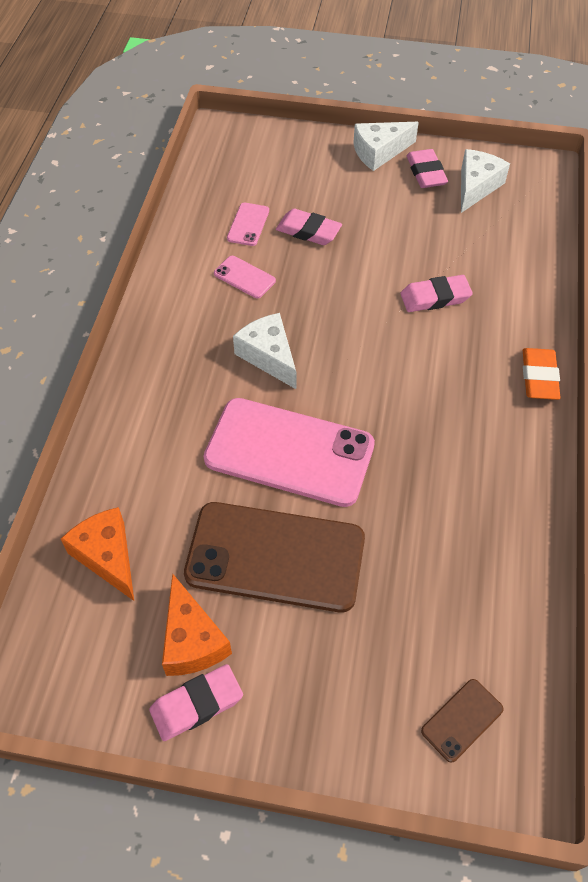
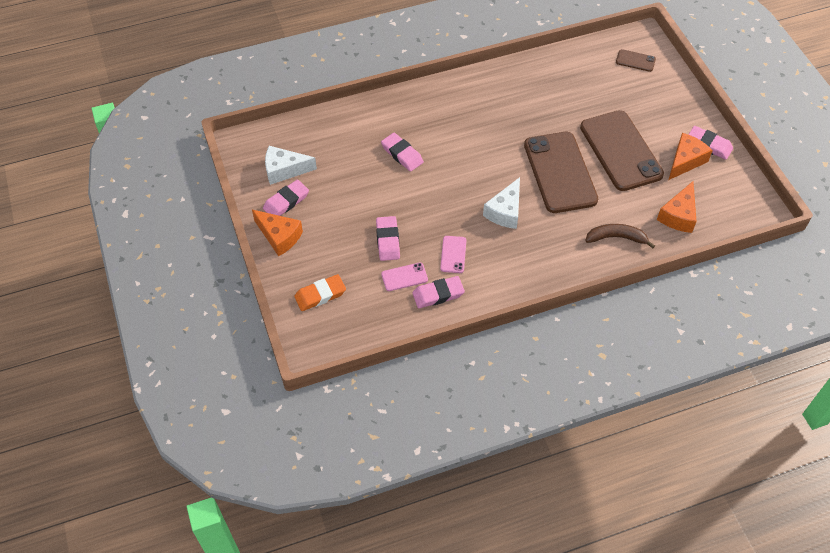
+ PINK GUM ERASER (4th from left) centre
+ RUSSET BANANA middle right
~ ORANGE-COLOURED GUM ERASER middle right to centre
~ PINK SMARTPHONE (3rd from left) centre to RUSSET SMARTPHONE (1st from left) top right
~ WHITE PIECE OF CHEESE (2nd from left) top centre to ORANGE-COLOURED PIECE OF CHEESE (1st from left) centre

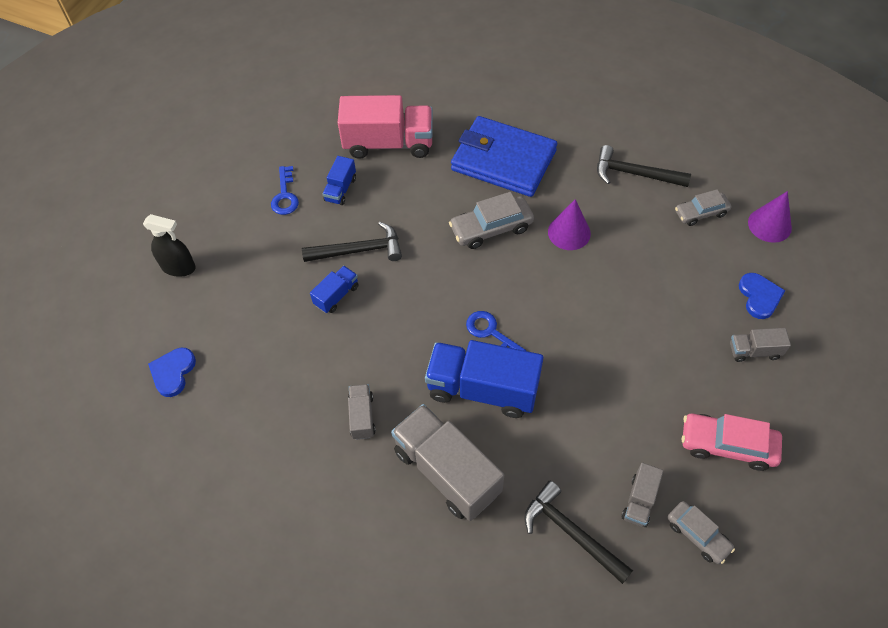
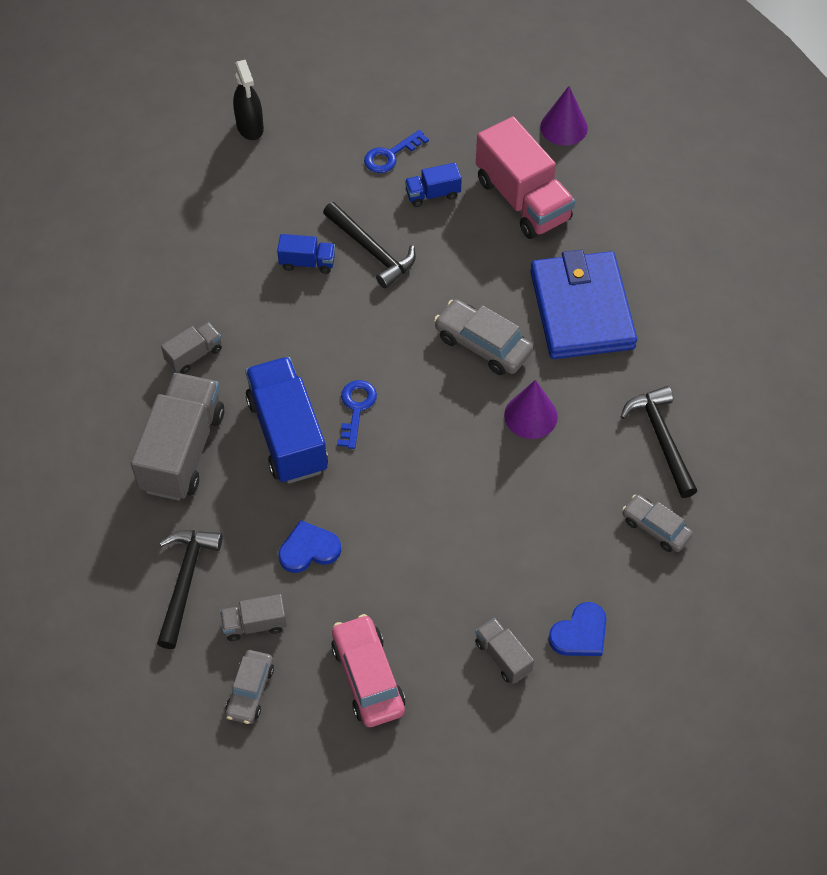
~ COBALT HEART SHAPE (1st from left) middle left to centre
~ PURPLE CONE (2nd from left) middle right to top right

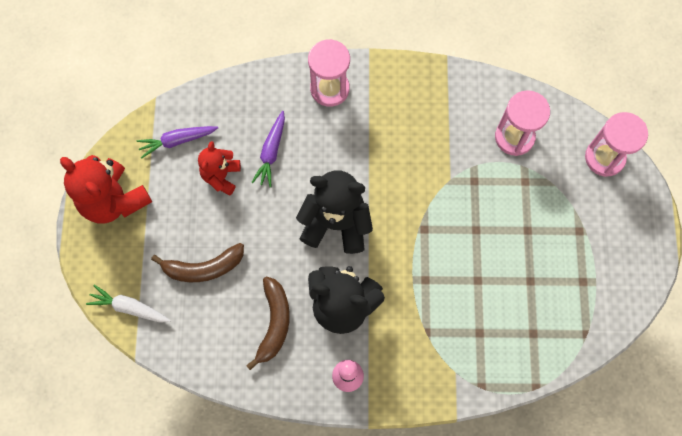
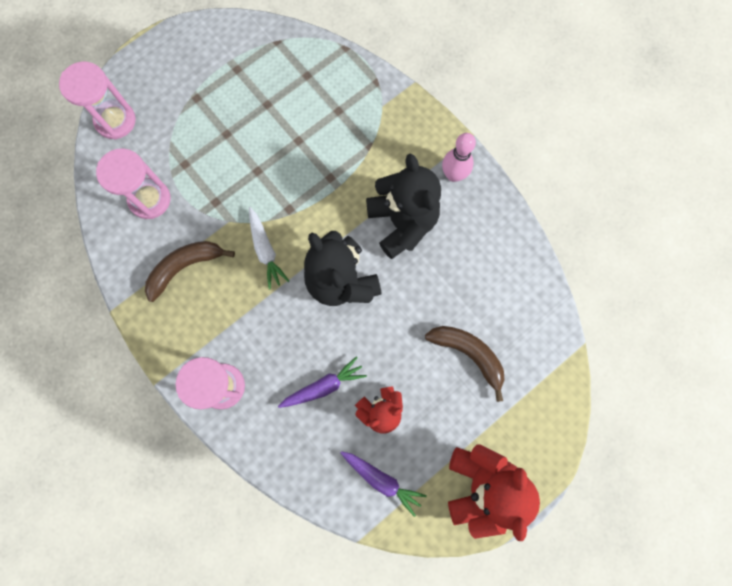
~ WHITE CARROT bottom left to centre
~ RUSSET BANANA (2nd from left in the first image) bottom centre to RUSSET BANANA (1st from left) middle left

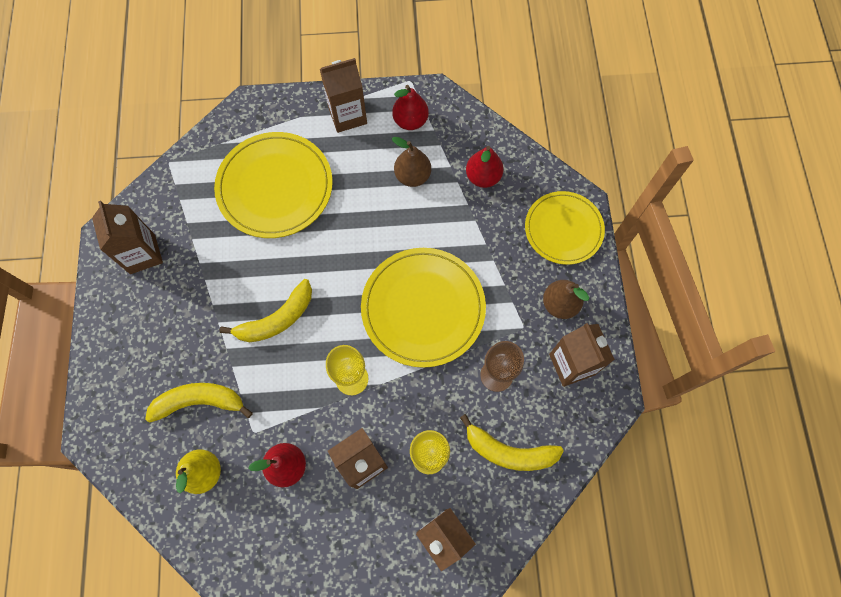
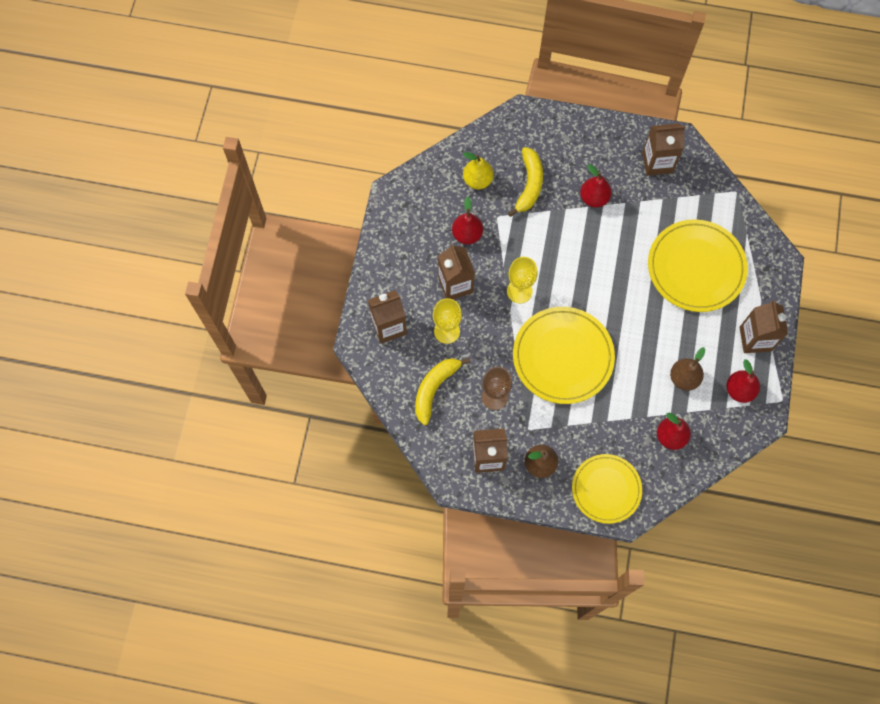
- YELLOW BANANA (2nd from left) middle left
+ RED PEAR (2nd from left) top right

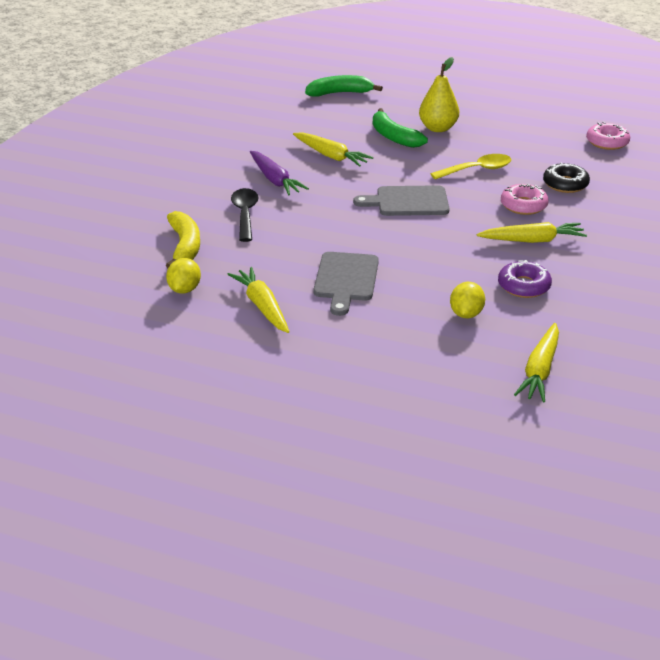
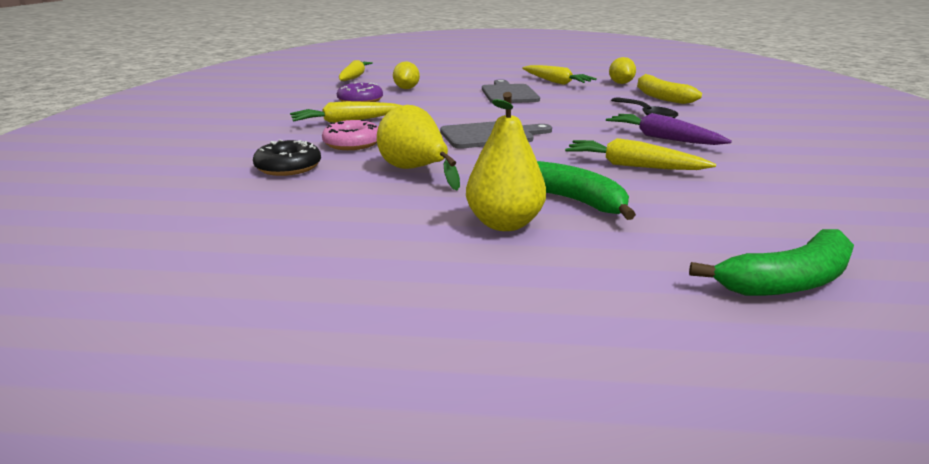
- PINK DOUGHNUT (2nd from left) top right
~ YELLOW TEASPOON top right to YELLOW PEAR (1st from left) top centre

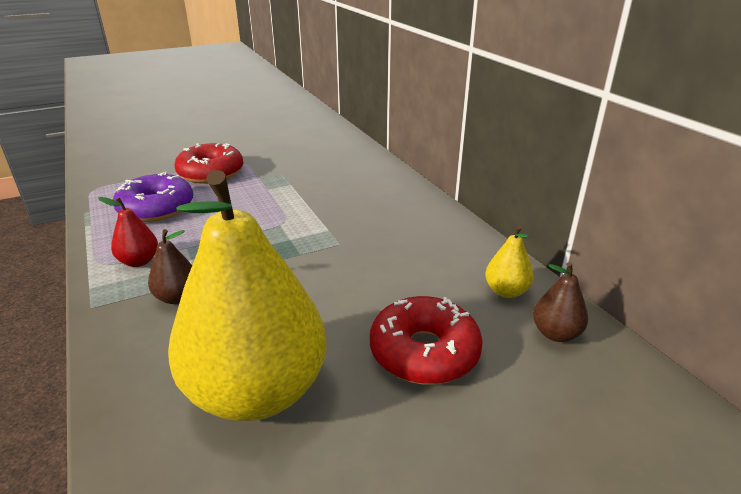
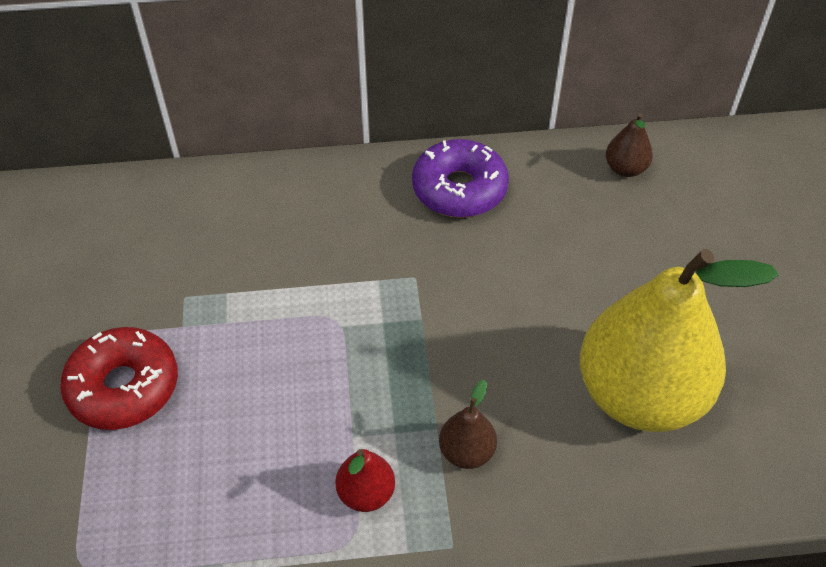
- RED DOUGHNUT (2nd from left) bottom centre
- YELLOW PEAR (2nd from left) middle right
~ PURPLE DOUGHNUT middle left to top centre

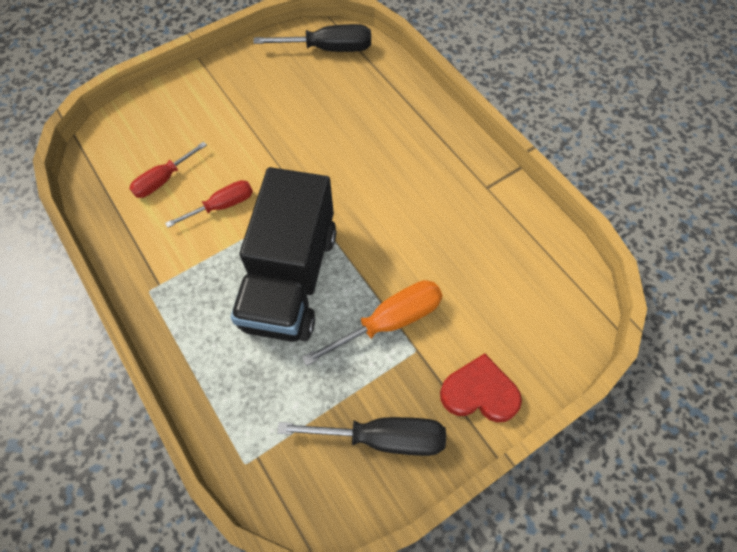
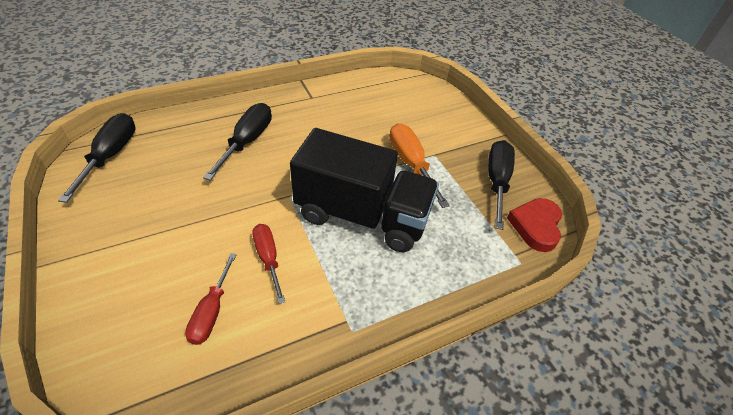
+ BLACK HAND SCREWDRIVER (2nd from left) middle left
~ RED HEART SHAPE bottom centre to middle right
~ RED HAND SCREWDRIVER (1st from left) top left = bottom left 45 degrees clockwise

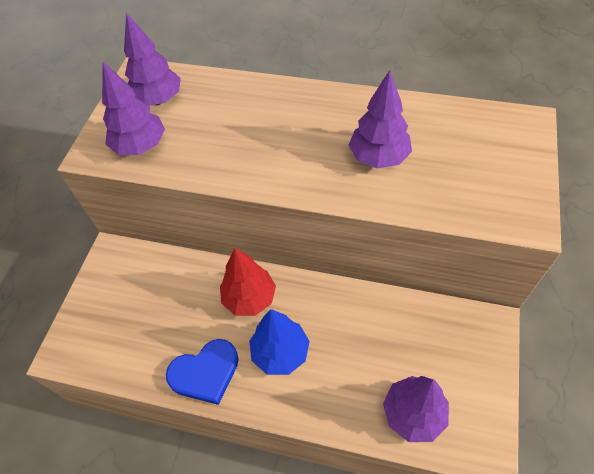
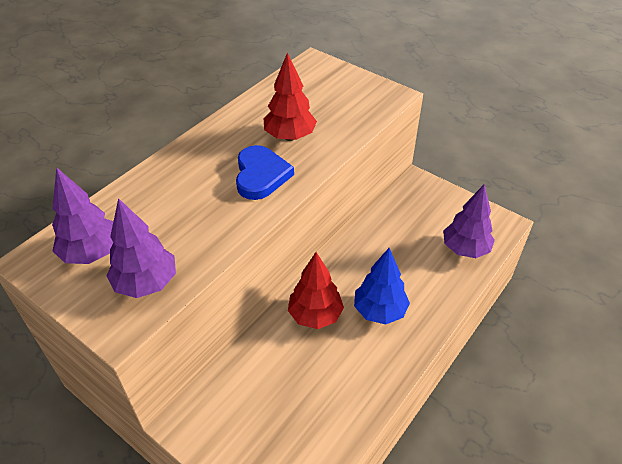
~ COBALT HEART SHAPE bottom centre to centre
~ PURPLE TREE (3rd from left) top centre to RED TREE (1st from left) top centre

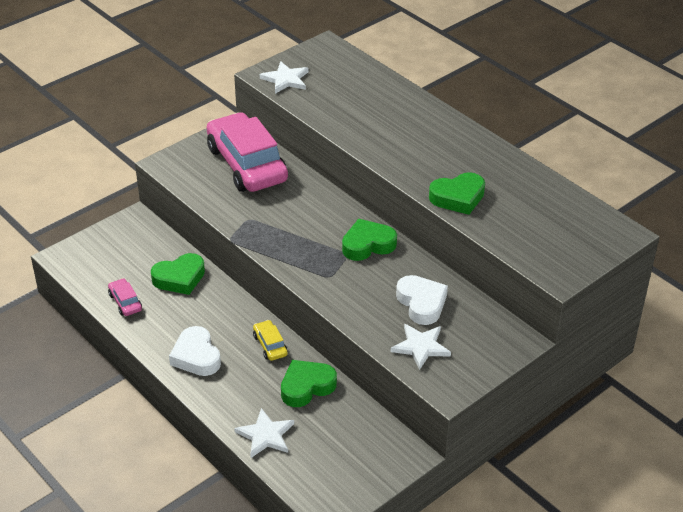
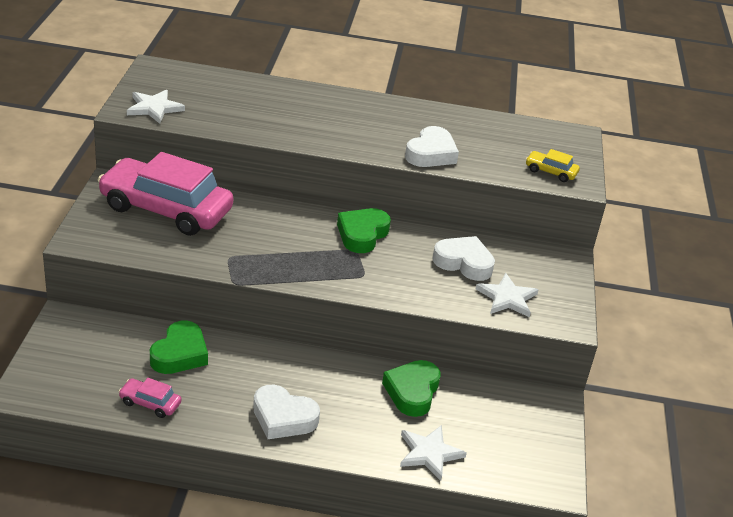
~ YELLOW TOY CAR centre to top right
~ LEAF-GREEN HEART SHAPE (4th from left) middle right to WHITE HEART SHAPE (2nd from left) top centre

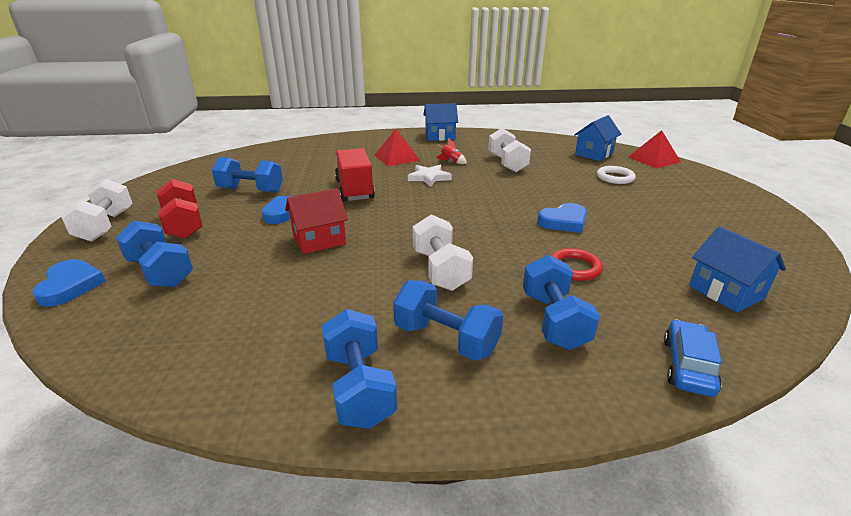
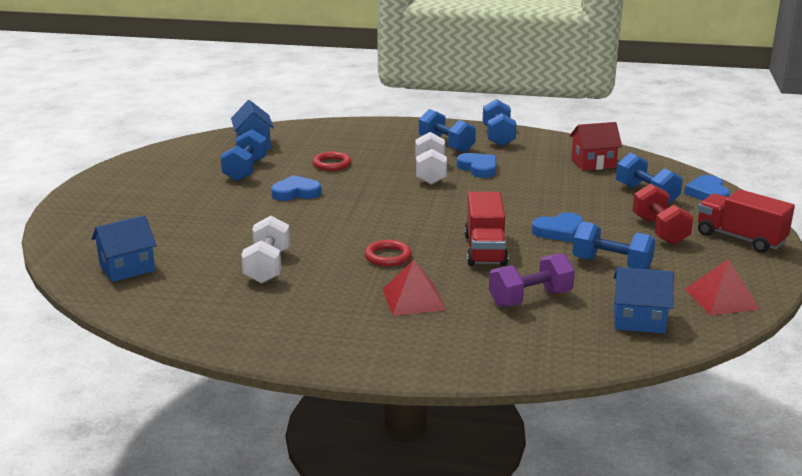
- RED SPACESHIP top centre
- WHITE RING middle right
- COBALT TOY CAR bottom right
+ COBALT HEART SHAPE (2nd from left) centre
+ PURPLE HAND WEIGHT centre
~ RED TOY HOUSE centre to top right
~ COBALT TOY HOUSE (1st from left in the first image) top centre to COBALT TOY HOUSE (3rd from left) middle right
~ COBALT HAND WEIGHT (5th from left in the first image) centre to COBALT HAND WEIGHT (1st from left) top left
~ RED PYRAMID SHAPE (2nd from left) top right to middle right
~ WHITE HAND WEIGHT (1st from left) middle left to RED LORRY (2nd from left) middle right
~ WHITE FIVE-POINTED STAR centre to RED RING (2nd from left) centre

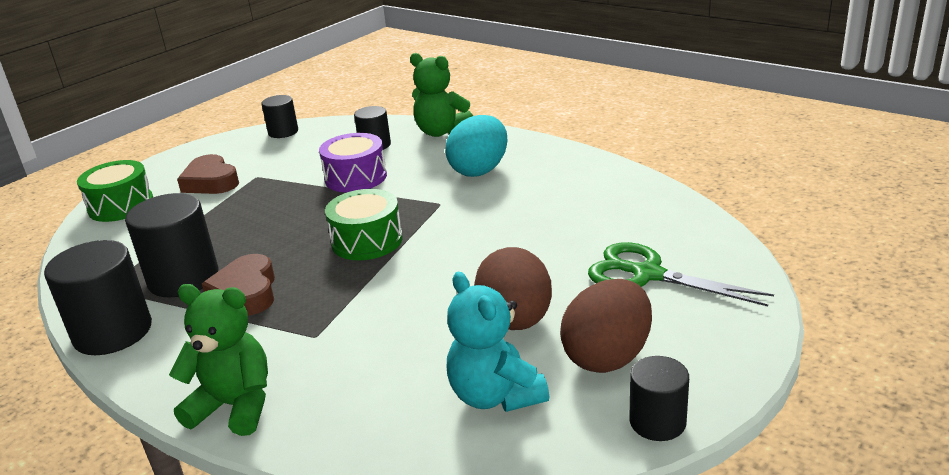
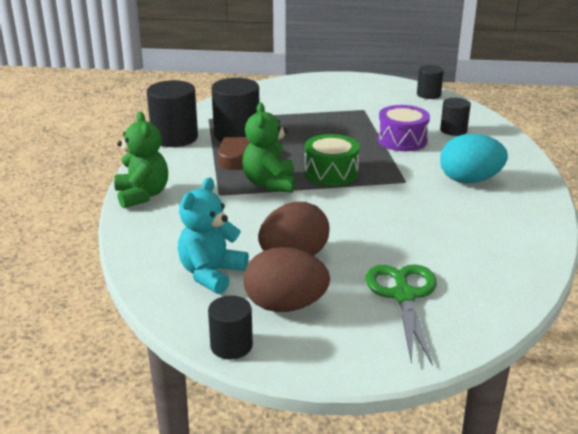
- LEAF-GREEN TOY DRUM (1st from left) middle left
- RUSSET HEART SHAPE (1st from left) middle left
~ LEAF-GREEN TEDDY BEAR (2nd from left) top centre to centre

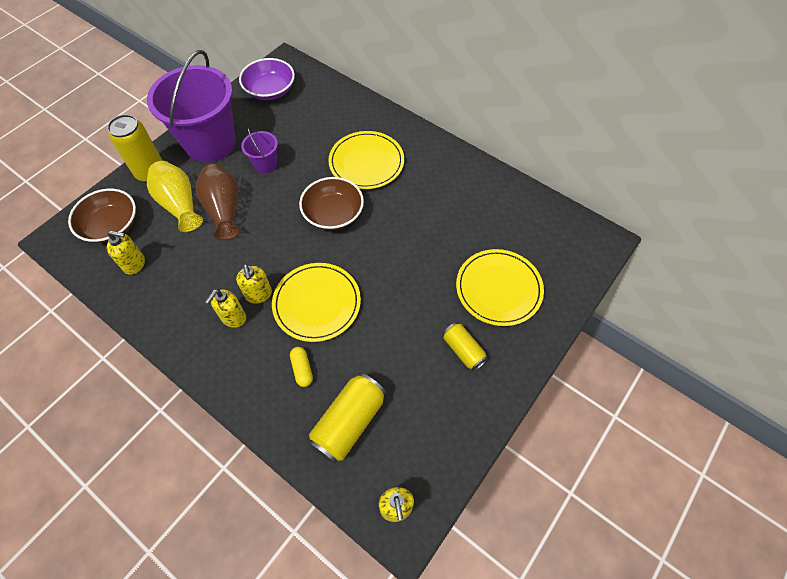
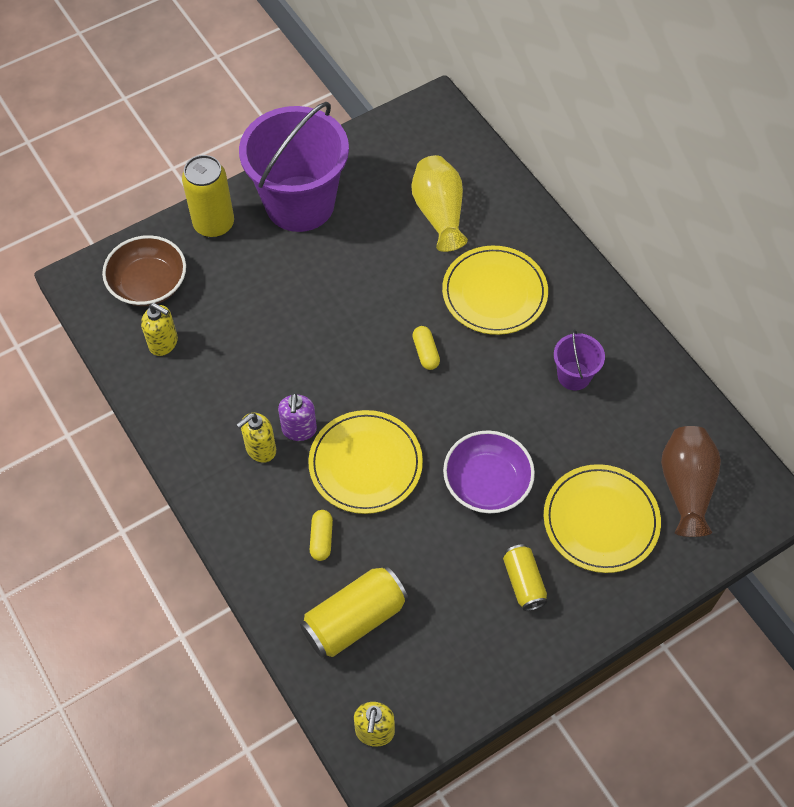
~ YELLOW VASE middle left to top centre
~ RUSSET VASE middle left to middle right
~ PURPLE SERVING BOWL top centre to centre
~ PURPLE BUCKET (2nd from left) top left to middle right
~ RUSSET SERVING BOWL (2nd from left) centre to YELLOW PILL SHAPE (2nd from left) centre
~ YELLOW SOAP DISPENSER (3rd from left) middle left to PURPLE SOAP DISPENSER centre

